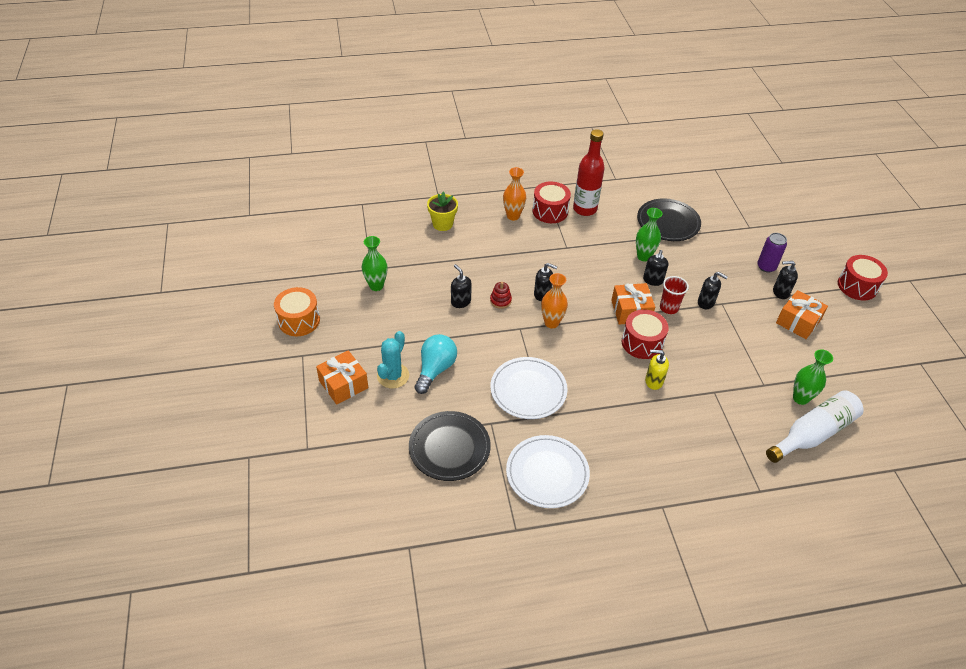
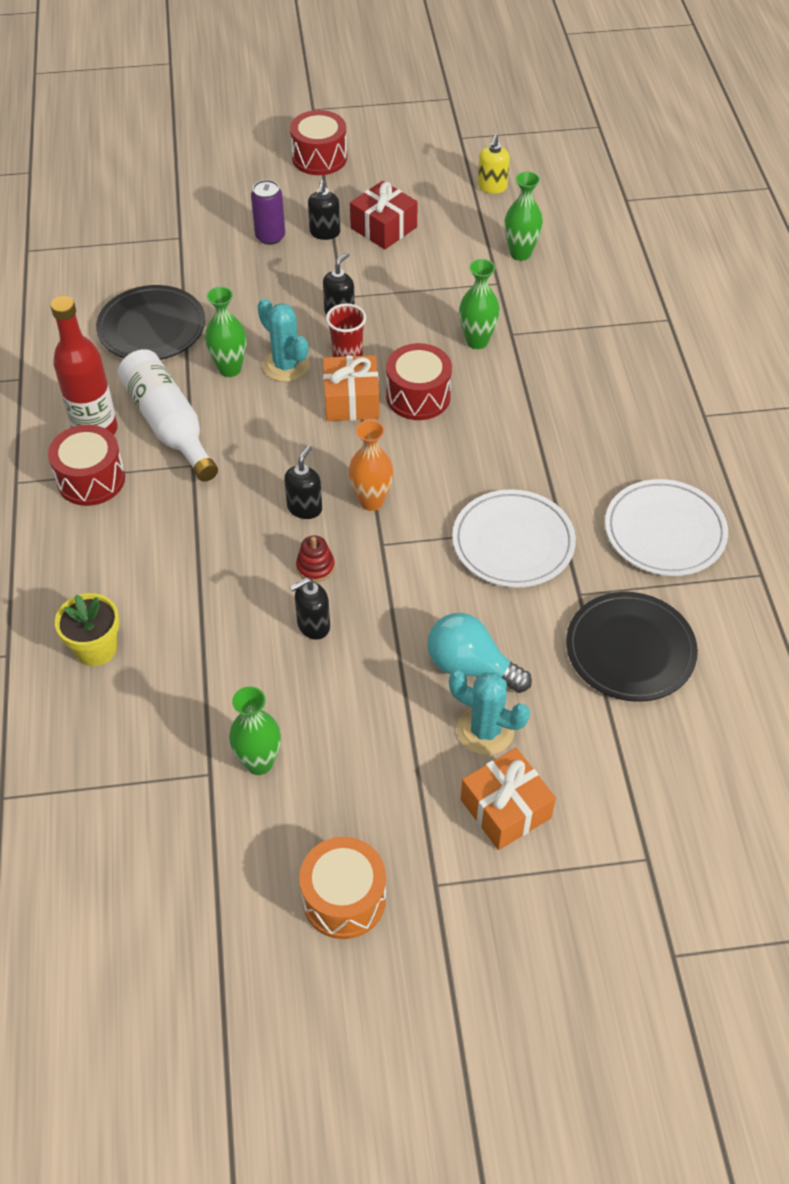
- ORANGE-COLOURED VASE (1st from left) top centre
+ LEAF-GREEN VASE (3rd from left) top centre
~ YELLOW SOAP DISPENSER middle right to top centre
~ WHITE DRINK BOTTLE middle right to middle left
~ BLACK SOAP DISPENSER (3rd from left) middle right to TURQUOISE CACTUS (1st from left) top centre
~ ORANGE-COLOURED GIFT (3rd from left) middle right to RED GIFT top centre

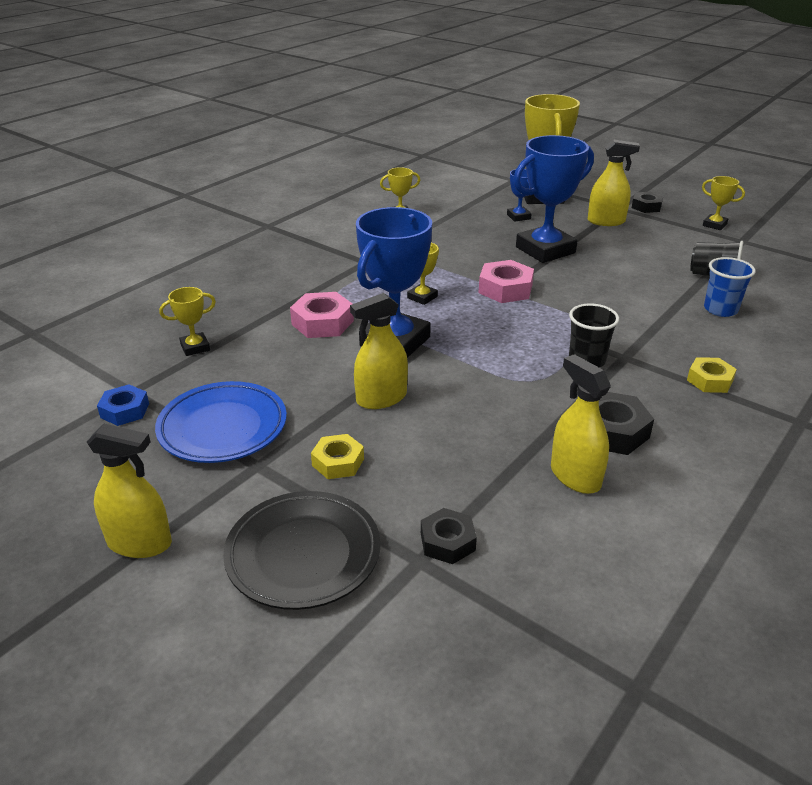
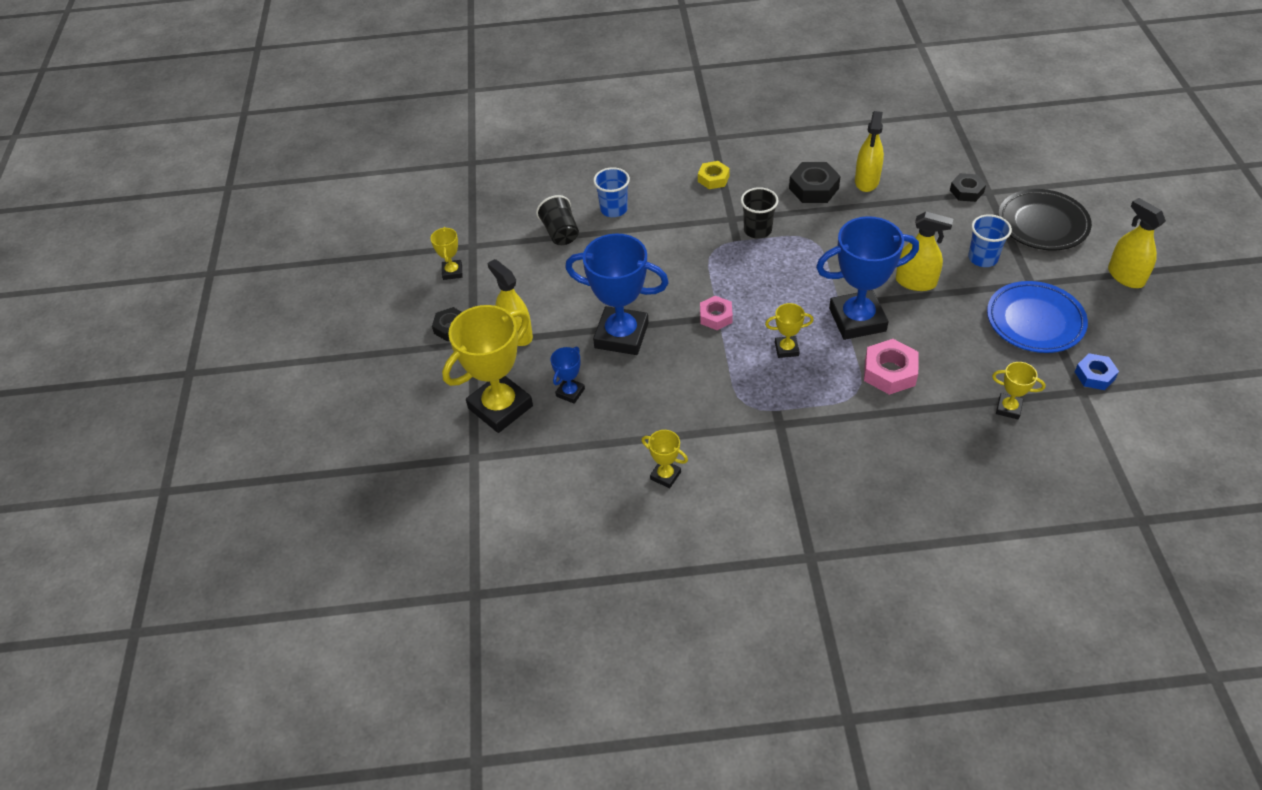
~ YELLOW NUT (1st from left) centre to COBALT CUP (2nd from left) top right
~ PINK NUT (2nd from left in the first image) centre = centre x0.66

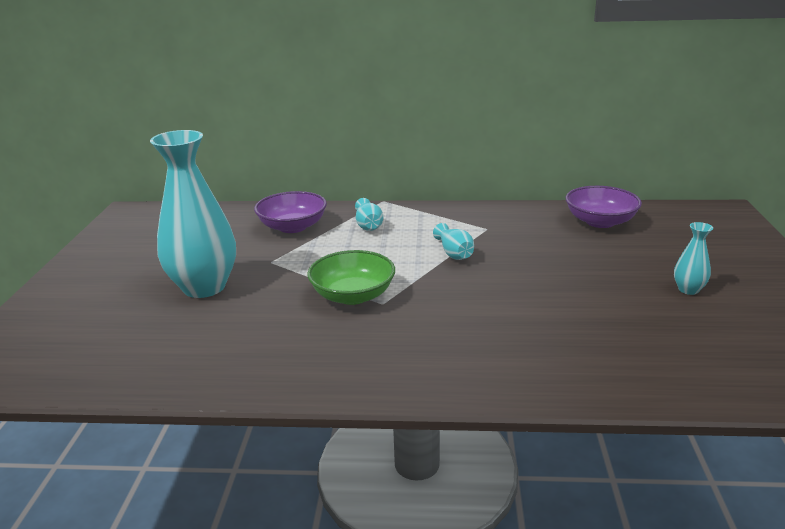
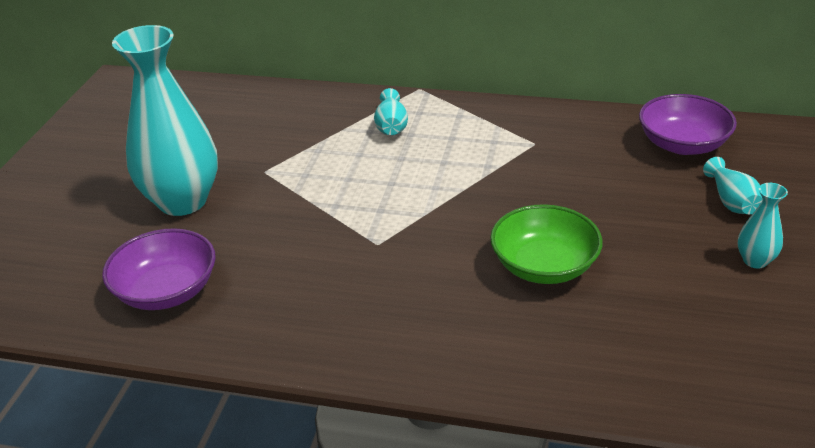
~ PURPLE SERVING BOWL (1st from left) centre to middle left
~ LEAF-GREEN SERVING BOWL centre to middle right
~ TURQUOISE VASE (3rd from left) centre to middle right

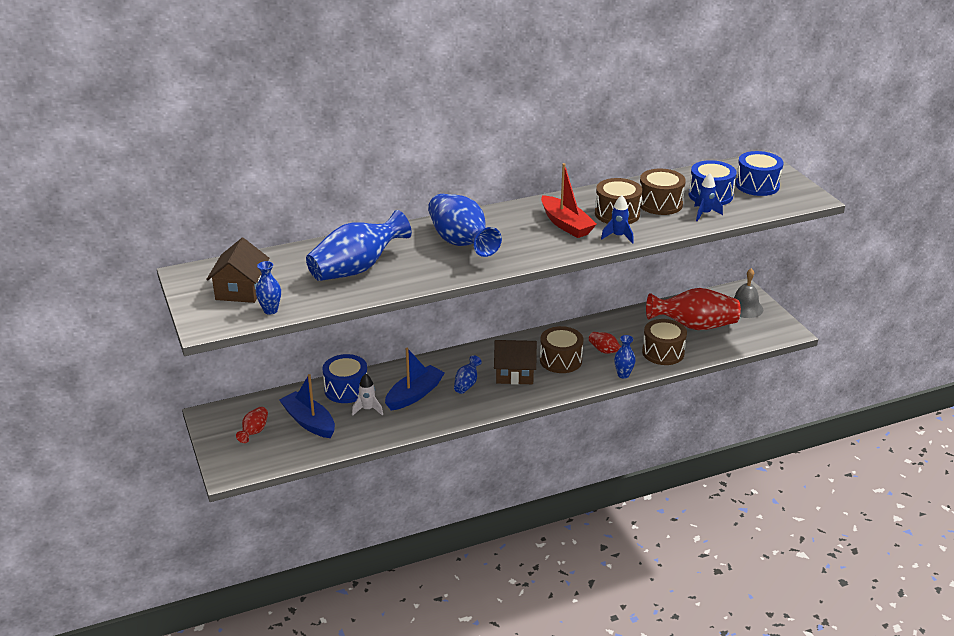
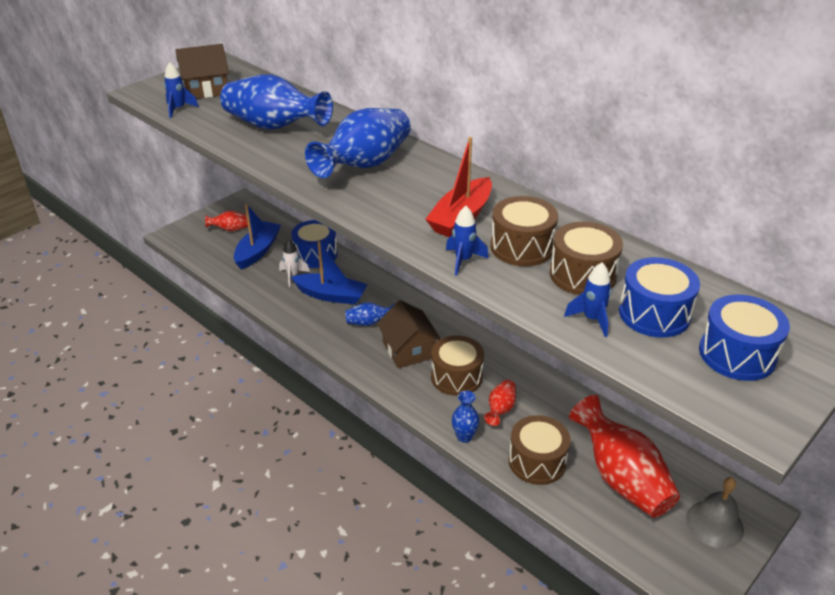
~ COBALT VASE (1st from left) middle left to COBALT SPACESHIP (1st from left) top left

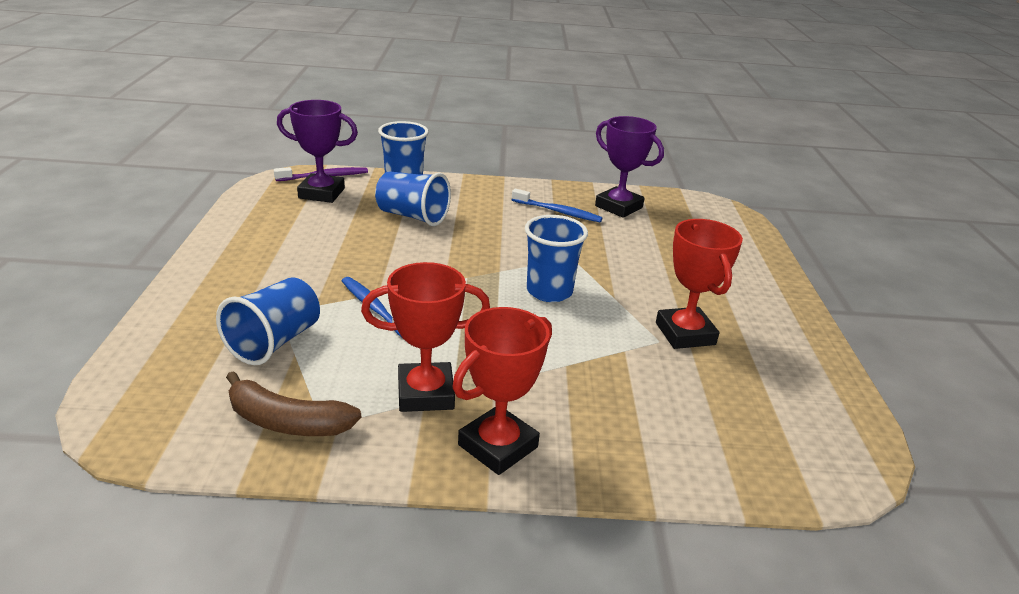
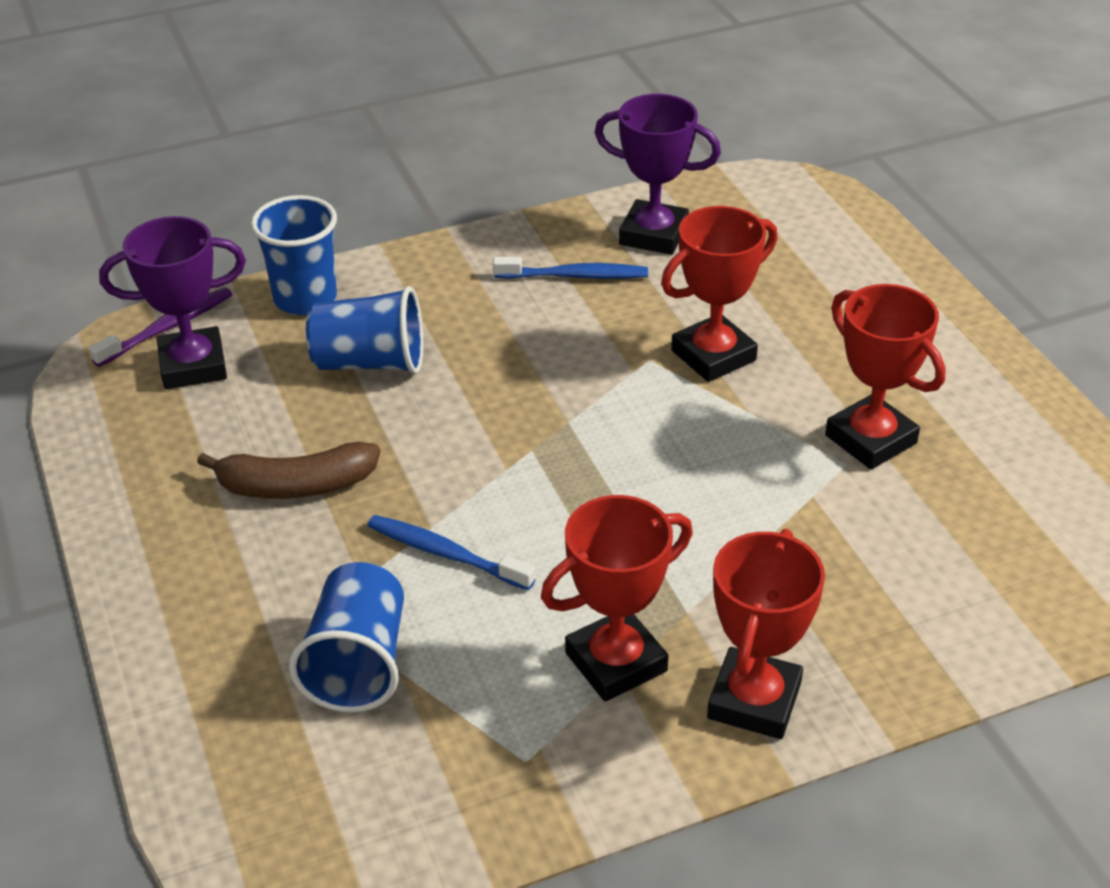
- COBALT CUP (4th from left) centre
+ RED TROPHY (2nd from left) top centre
~ RUSSET BANANA bottom left to middle left

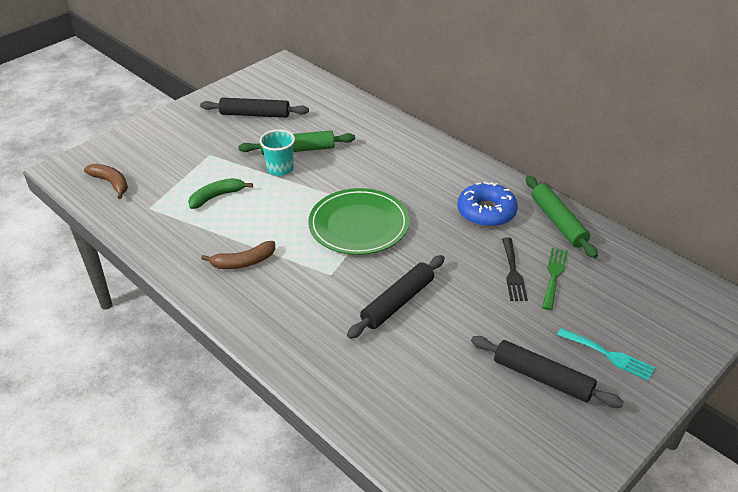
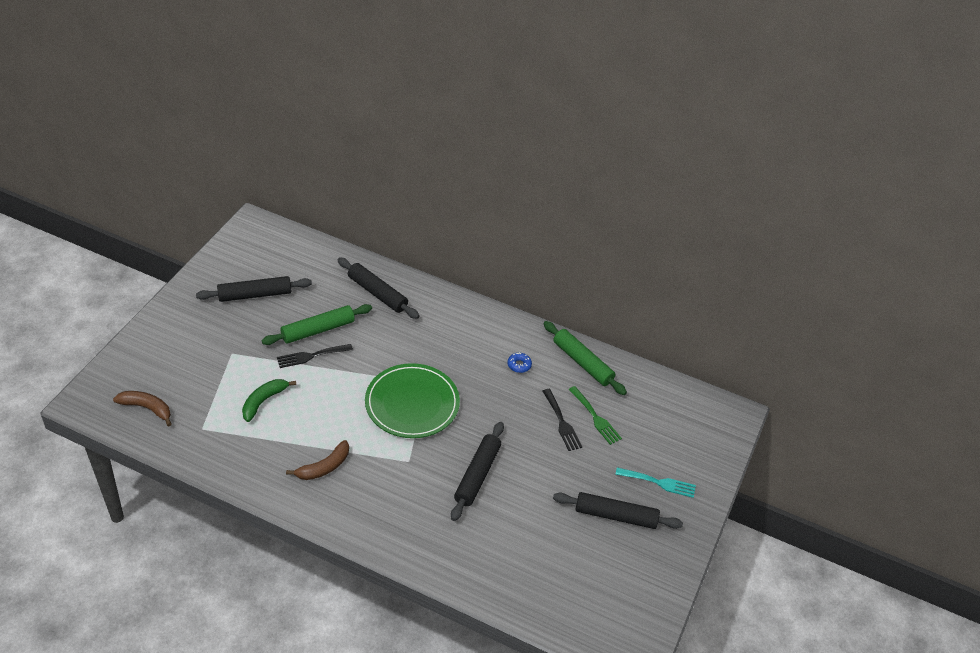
+ BLACK DOUGH ROLLER (2nd from left) centre
~ TURQUOISE CUP top centre to BLACK TABLE FORK (1st from left) middle left
~ LEAF-GREEN TABLE FORK middle right = centre 150 degrees clockwise
~ COBALT DOUGHNUT centre = centre x0.45

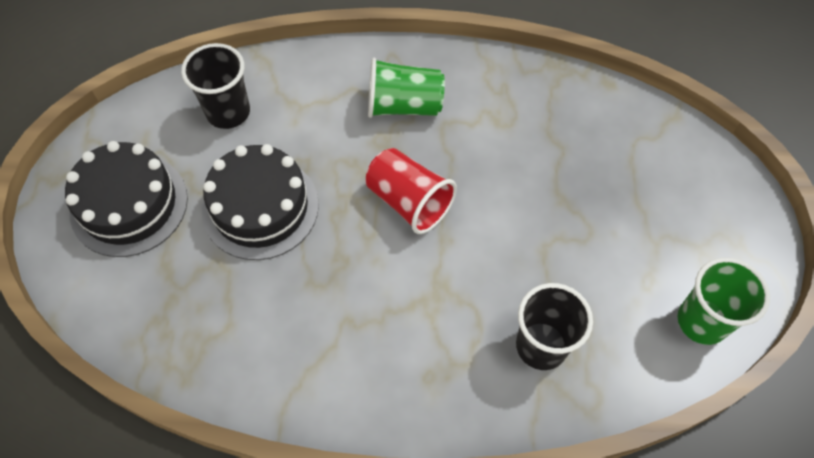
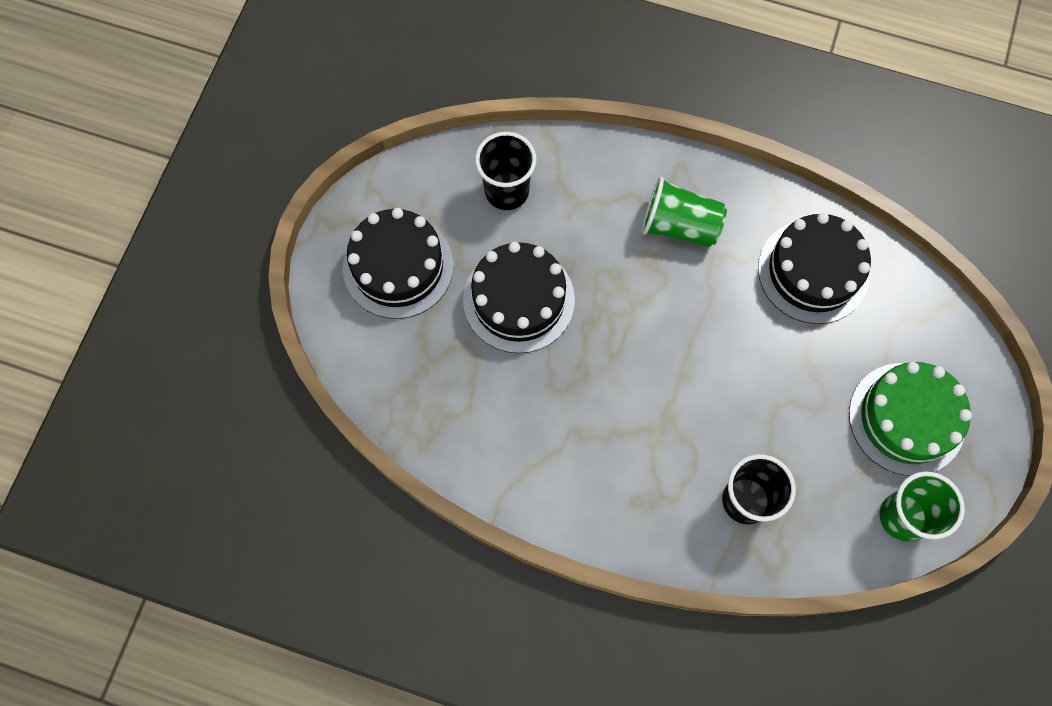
- RED CUP centre
+ BLACK GATEAU (3rd from left) middle right
+ LEAF-GREEN GATEAU middle right

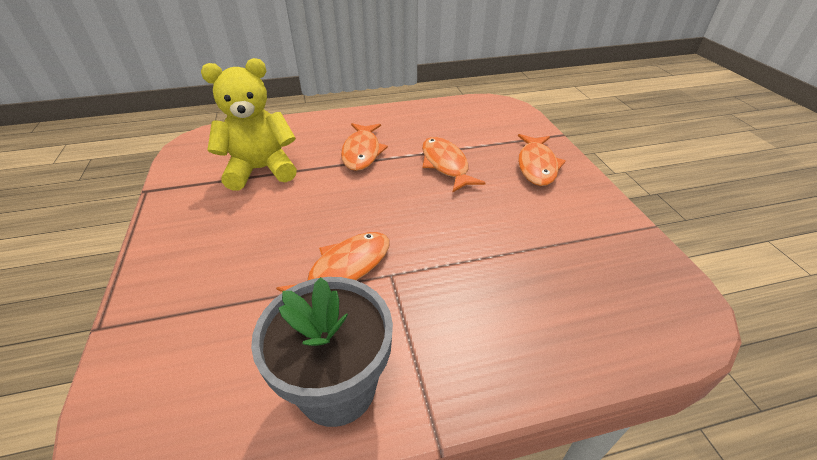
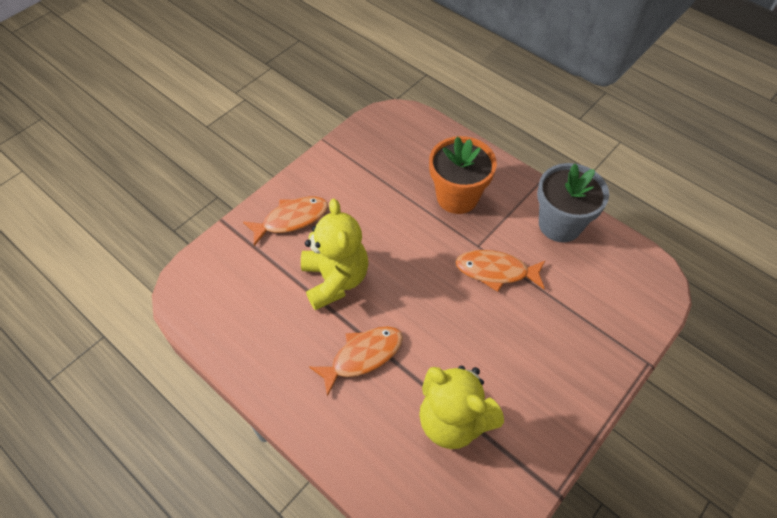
+ ORANGE-COLOURED POTTED PLANT centre
~ ORANGE-COLOURED TOY FISH (3rd from left) centre to YELLOW TEDDY BEAR (1st from left) centre

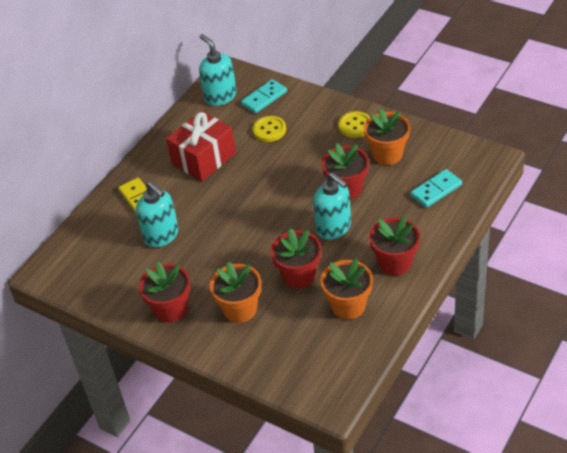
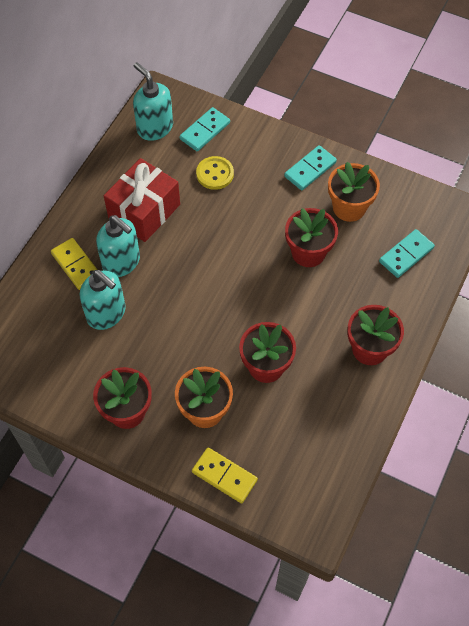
- ORANGE-COLOURED POTTED PLANT (2nd from left) centre
+ YELLOW DOMINO (2nd from left) bottom centre
~ TURQUOISE SOAP DISPENSER (3rd from left in the first image) centre to TURQUOISE SOAP DISPENSER (2nd from left) middle left
~ YELLOW SHIRT BUTTON (2nd from left) top centre to TURQUOISE DOMINO (2nd from left) top centre

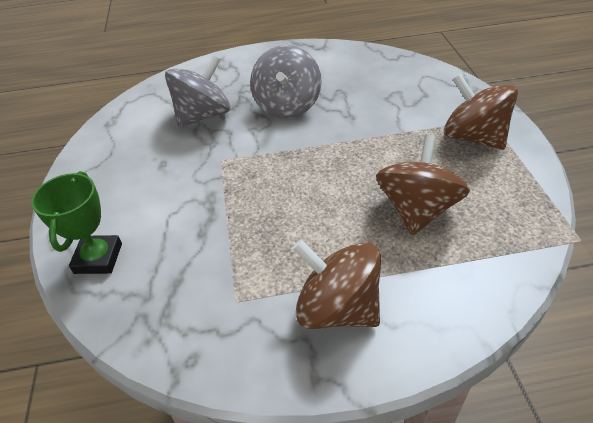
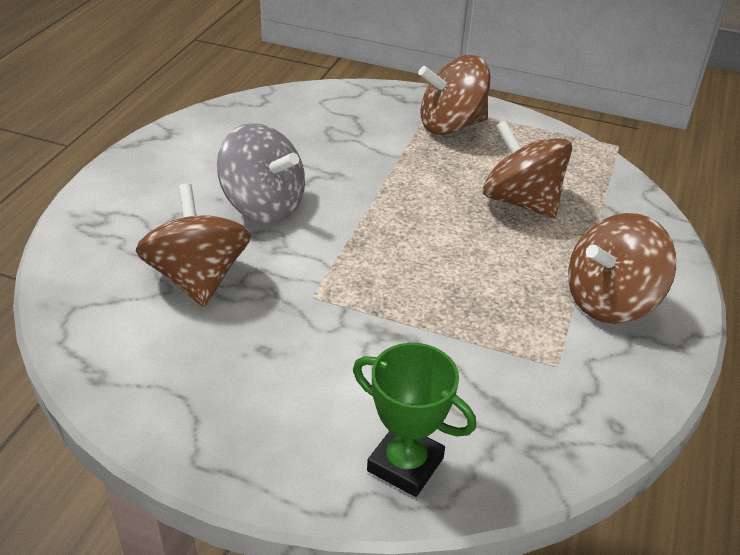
~ GREY SPINNING TOP (1st from left) top left to RUSSET SPINNING TOP (1st from left) middle left

